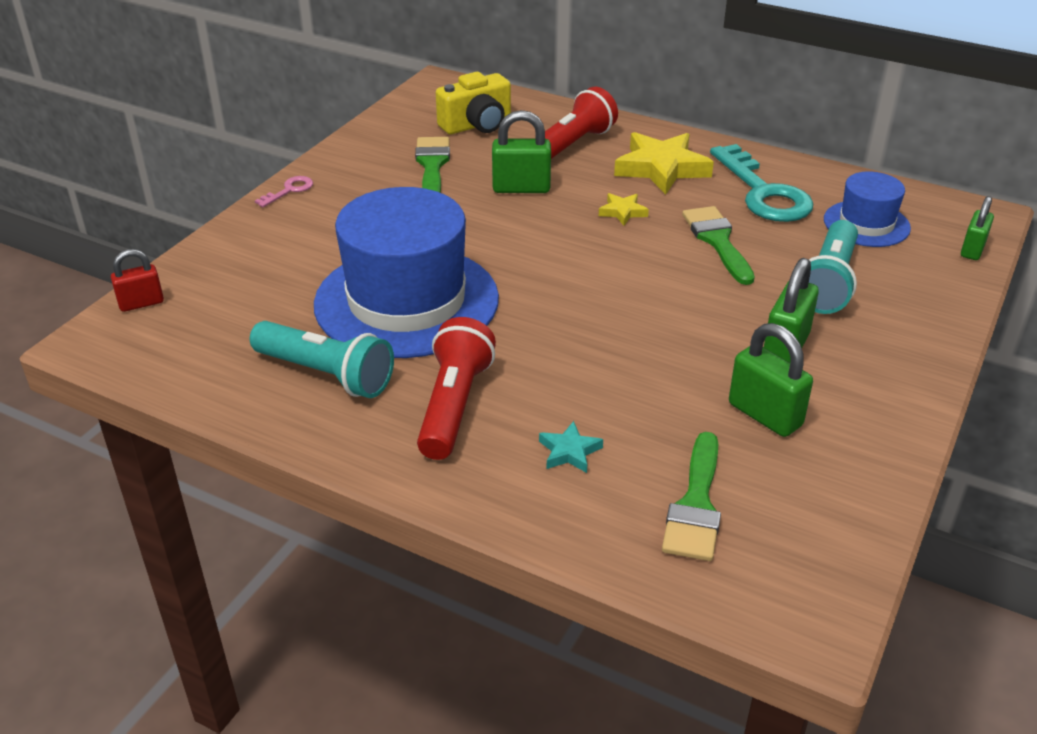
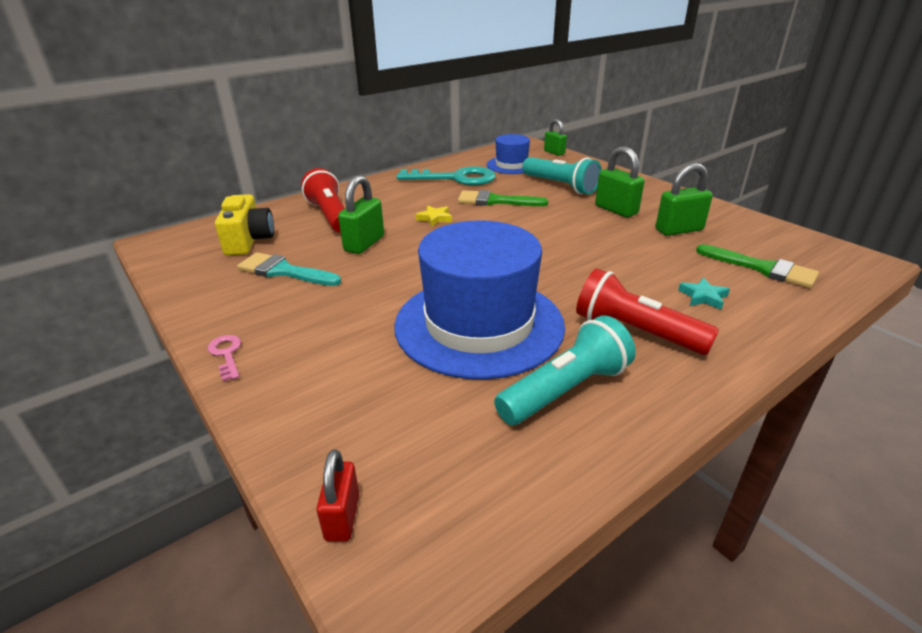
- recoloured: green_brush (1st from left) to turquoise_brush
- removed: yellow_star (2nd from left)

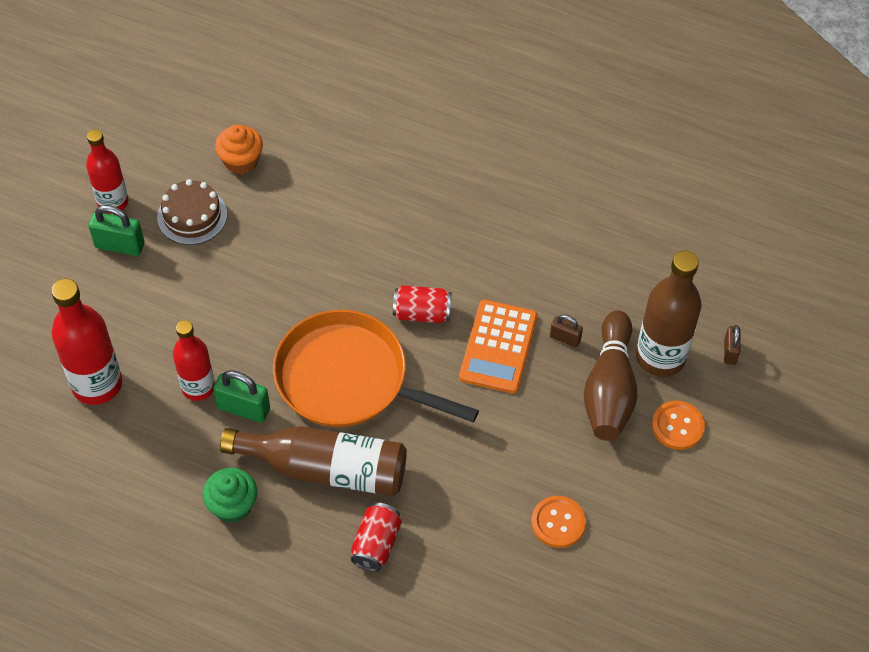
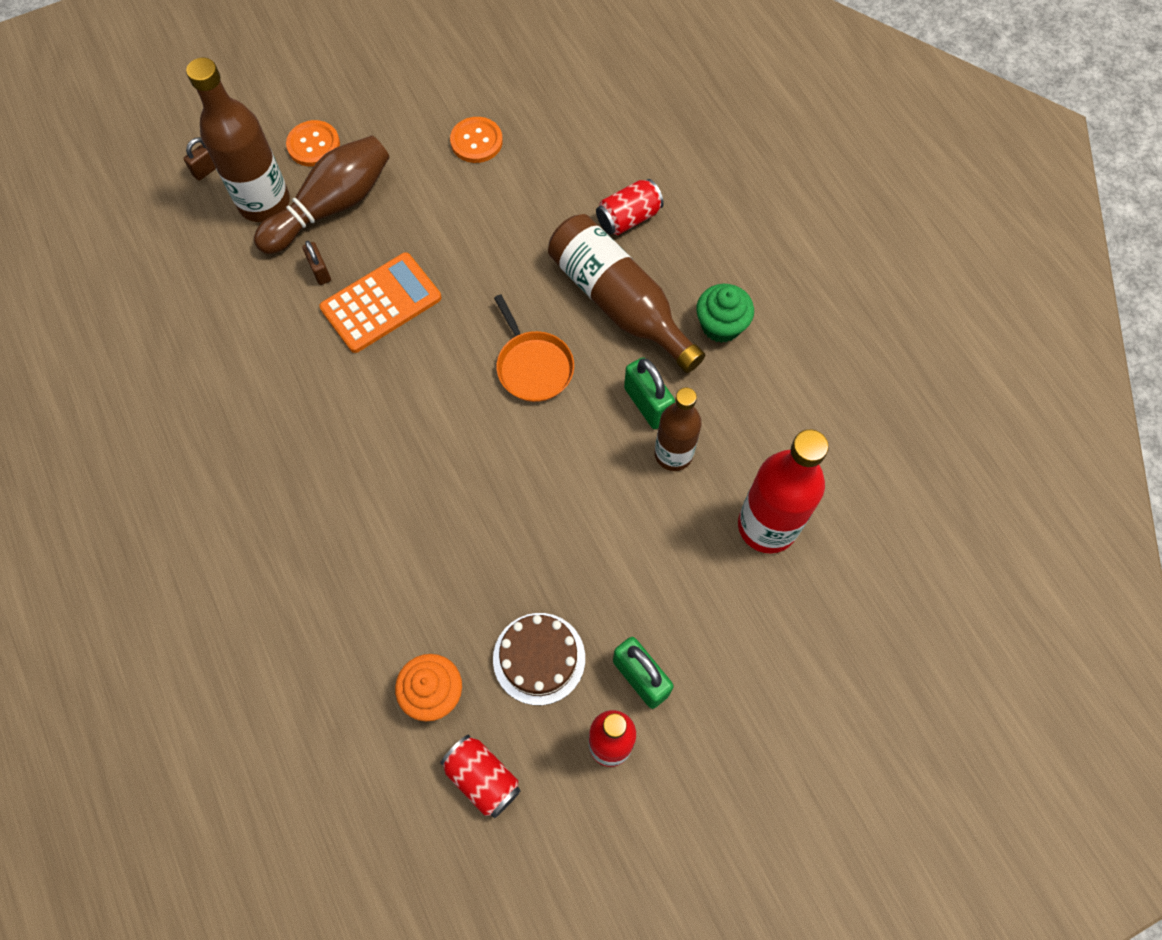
- moved: red_can (2nd from left in the first image) to red_can (1st from left)
- resized: orange_pan x0.52
- recoloured: red_bottle (3rd from left) to brown_bottle (3rd from left)

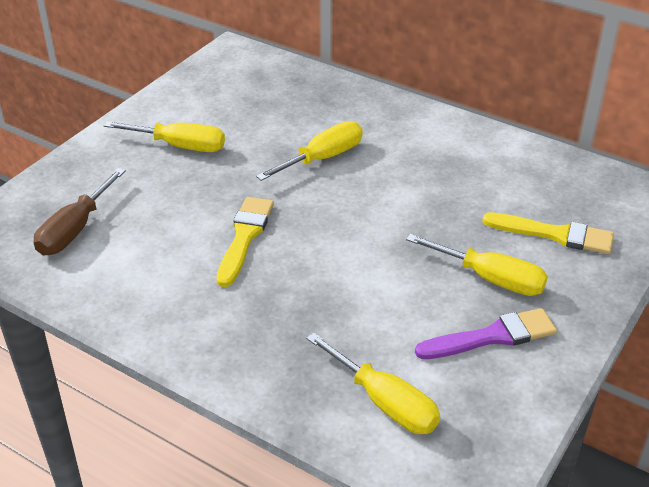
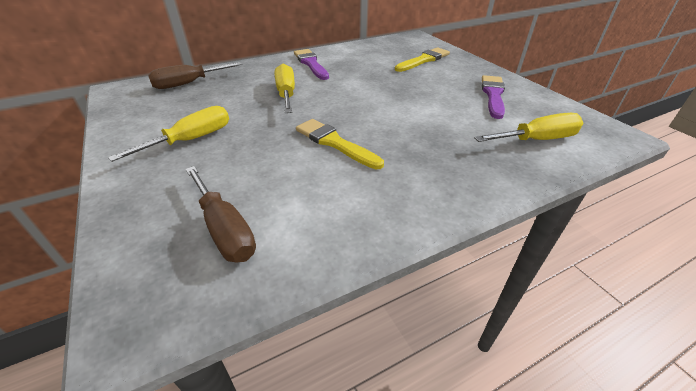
- added: brown_screwdriver (1st from left)
- added: purple_brush (1st from left)
- removed: yellow_screwdriver (4th from left)

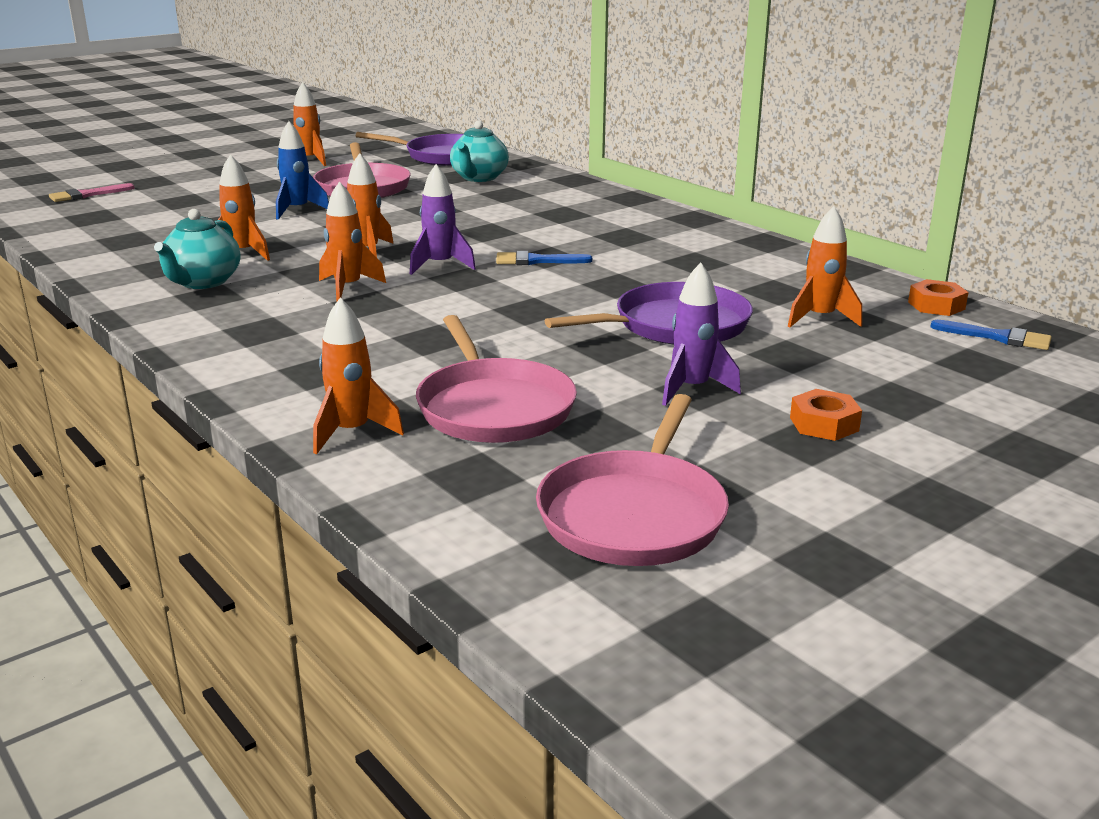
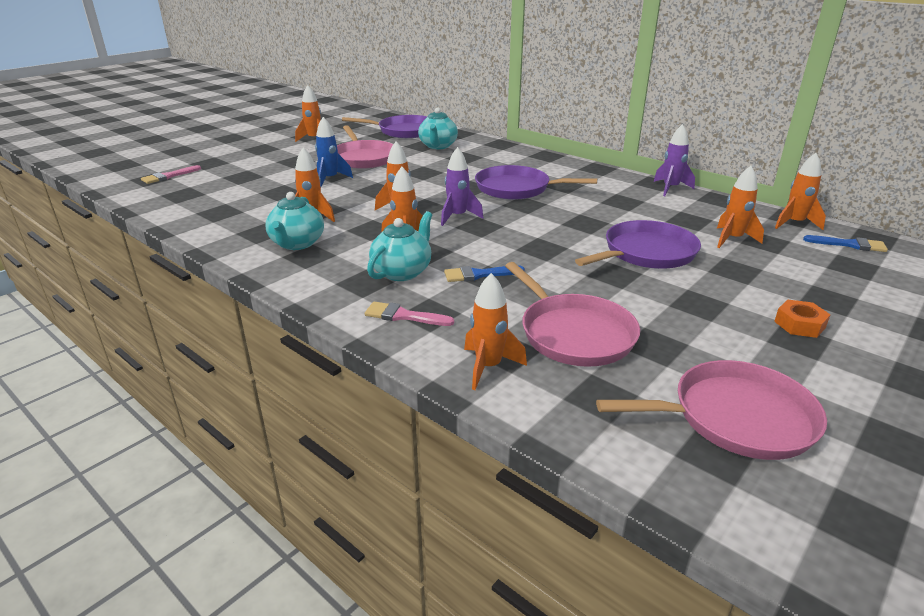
- added: pink_brush (2nd from left)
- added: turquoise_teapot (2nd from left)
- moved: blue_brush (1st from left)
- added: purple_pan (2nd from left)
- turned: pink_pan (3rd from left) 105 degrees counterclockwise
- moved: purple_rocket (2nd from left)
- replaced: orange_nut (2nd from left) to orange_rocket (7th from left)

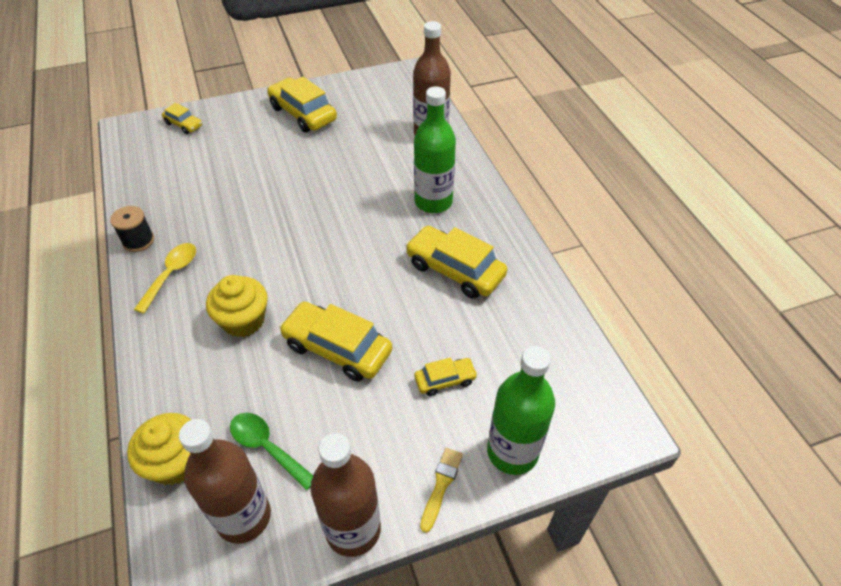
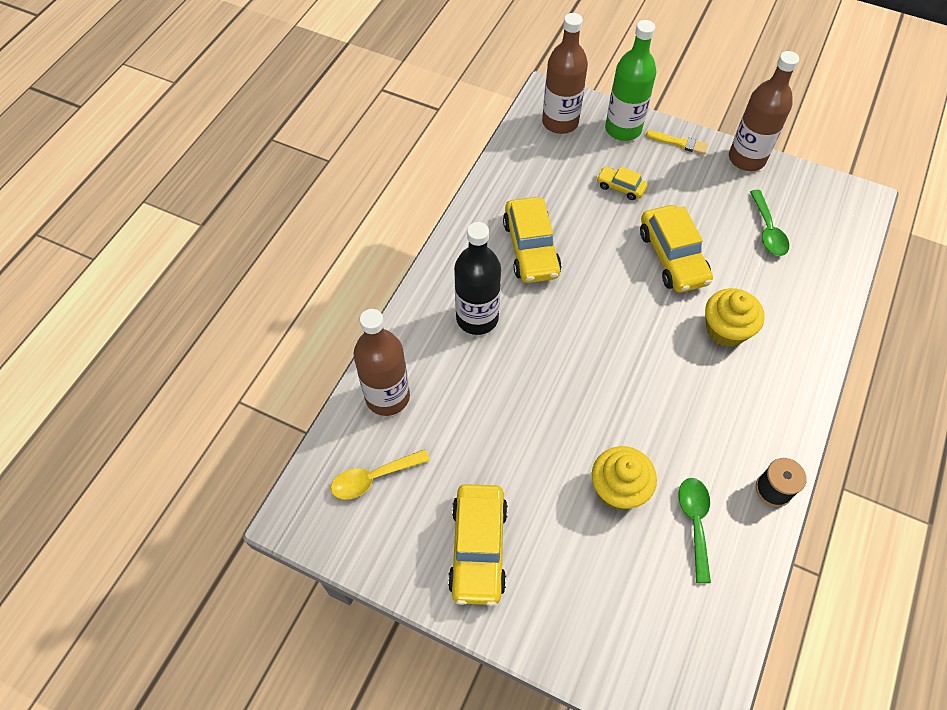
- moved: yellow_spoon
- recoloured: green_bottle (1st from left) to black_bottle
- moved: brown_bottle (1st from left in the first image) to brown_bottle (2nd from left)
- moved: yellow_cupcake (1st from left)
- turned: yellow_brush 135 degrees counterclockwise
- added: green_spoon (1st from left)
- removed: yellow_car (1st from left)

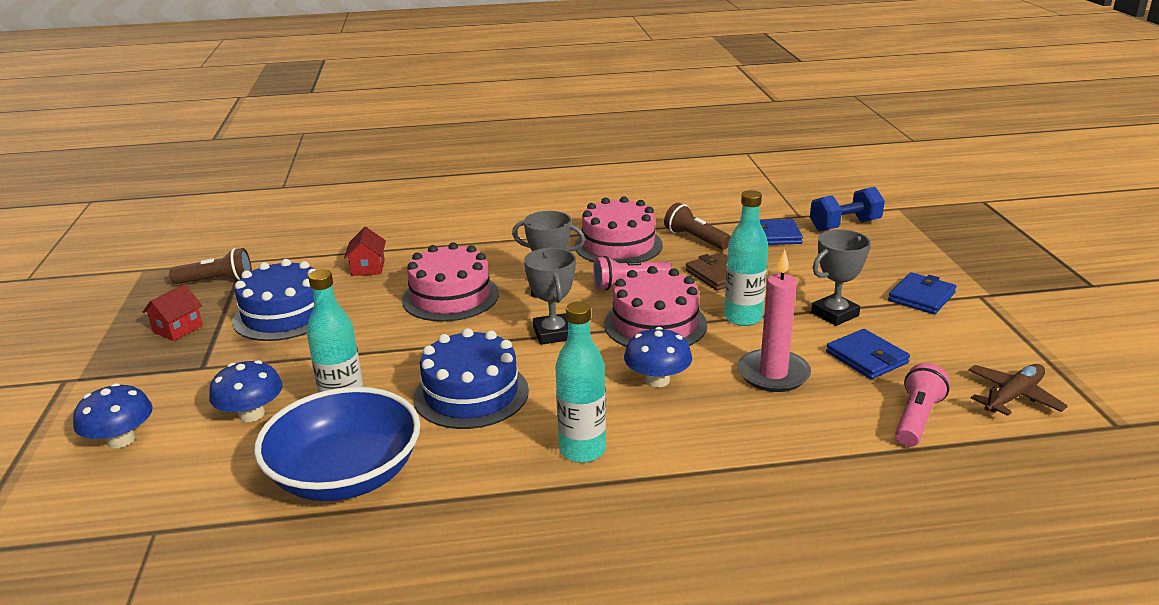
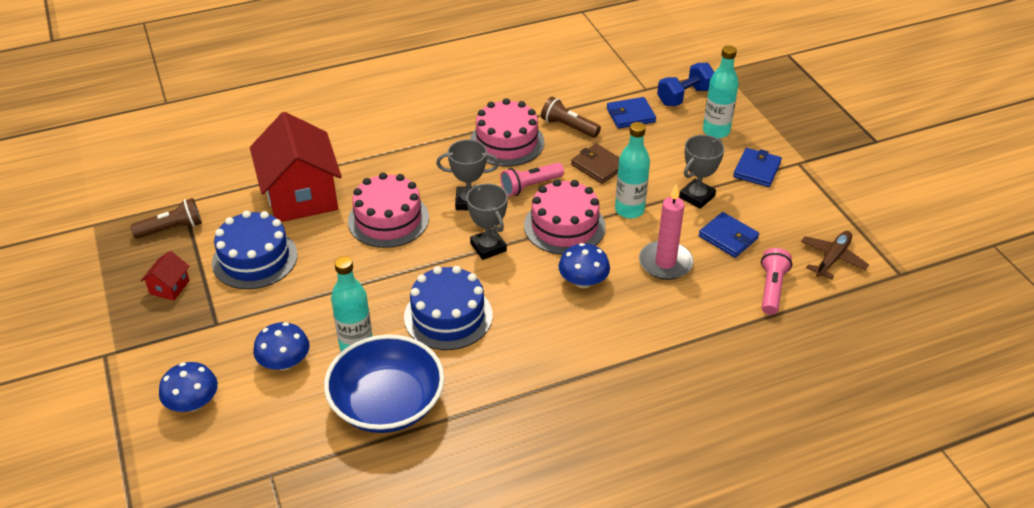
- resized: red_house (2nd from left) x2.40
- moved: turquoise_bottle (2nd from left in the first image) to turquoise_bottle (3rd from left)

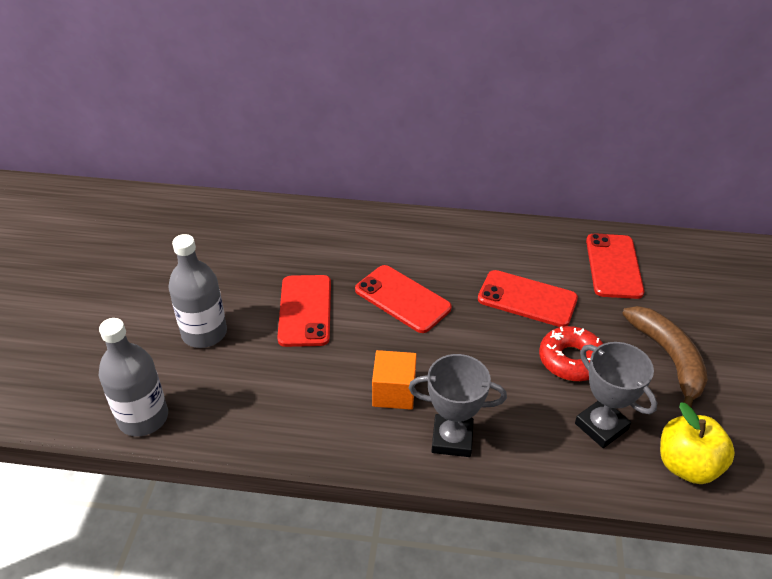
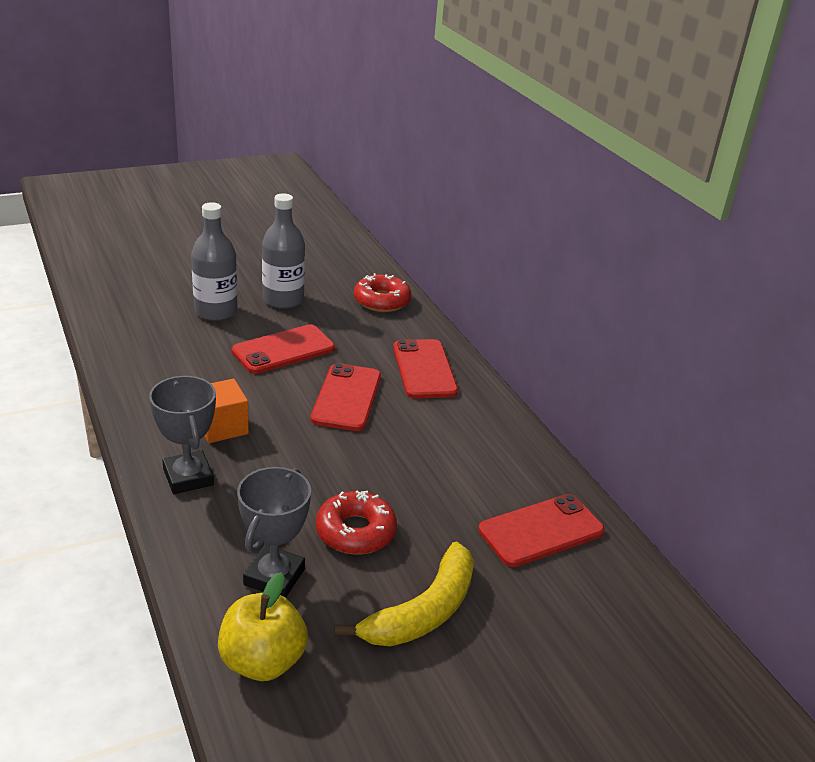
- moved: grey_bottle (1st from left in the first image) to grey_bottle (2nd from left)
- recoloured: brown_banana to yellow_banana
- added: red_donut (2nd from left)
- moved: red_phone (3rd from left)

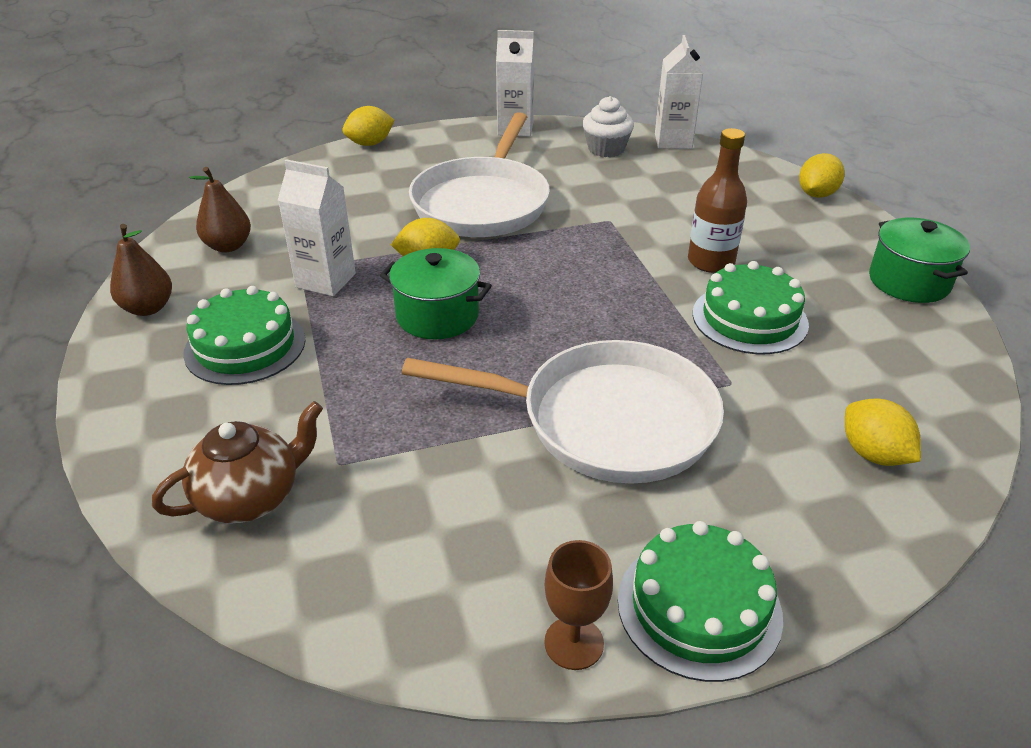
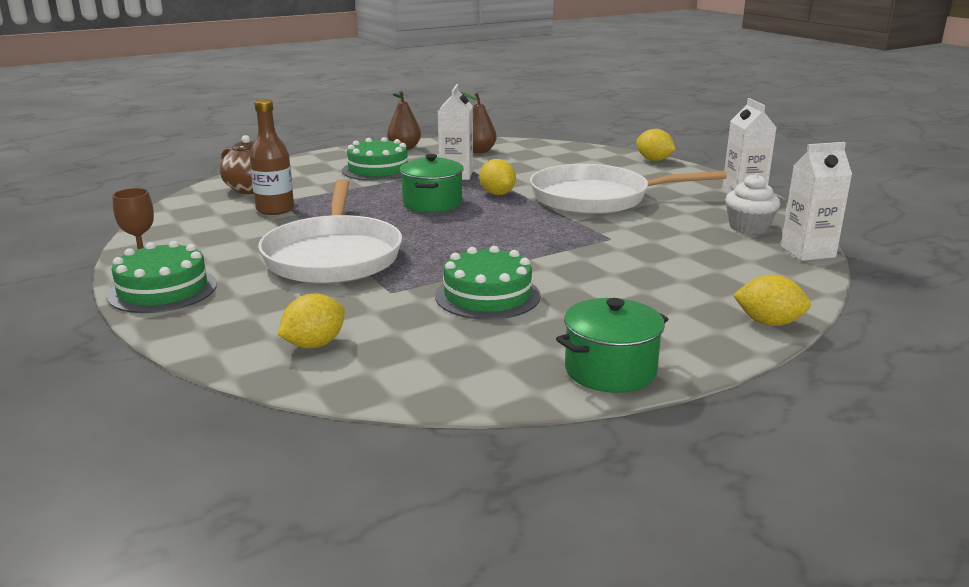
- moved: brown_bottle

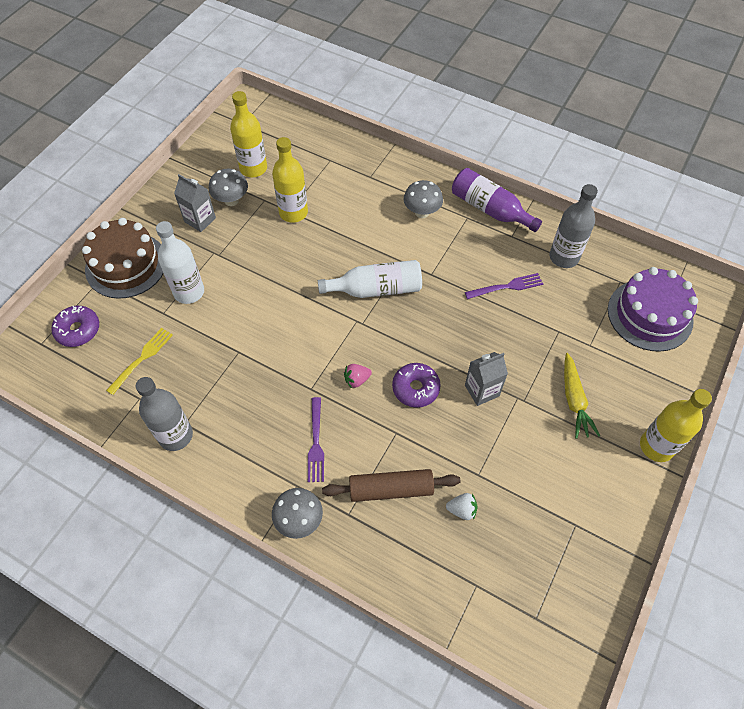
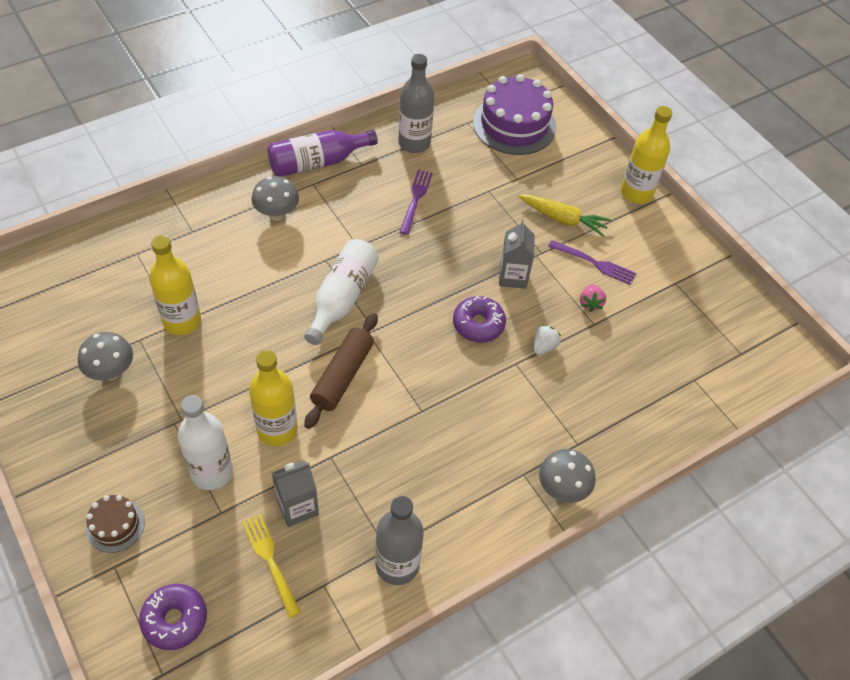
- resized: brown_cake x0.50
- moved: yellow_bottle (1st from left in the first image) to yellow_bottle (2nd from left)
- moved: grey_carton (1st from left)
- moved: brown_rolling_pin
- moved: white_strawberry
- moved: purple_fork (1st from left in the first image) to purple_fork (2nd from left)
- moved: pink_strawberry

